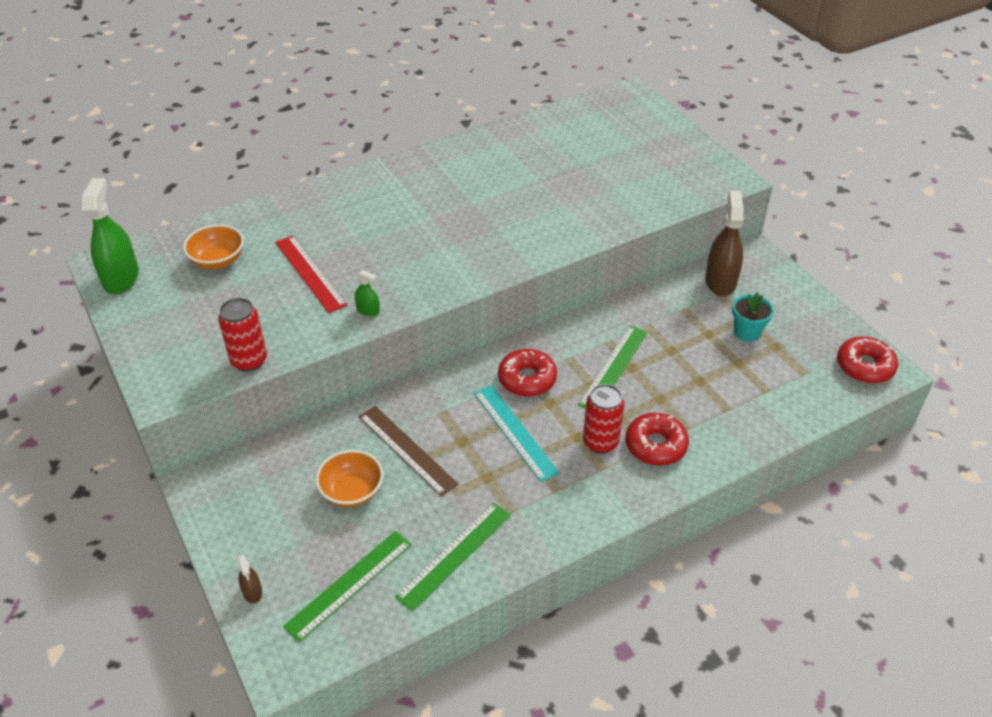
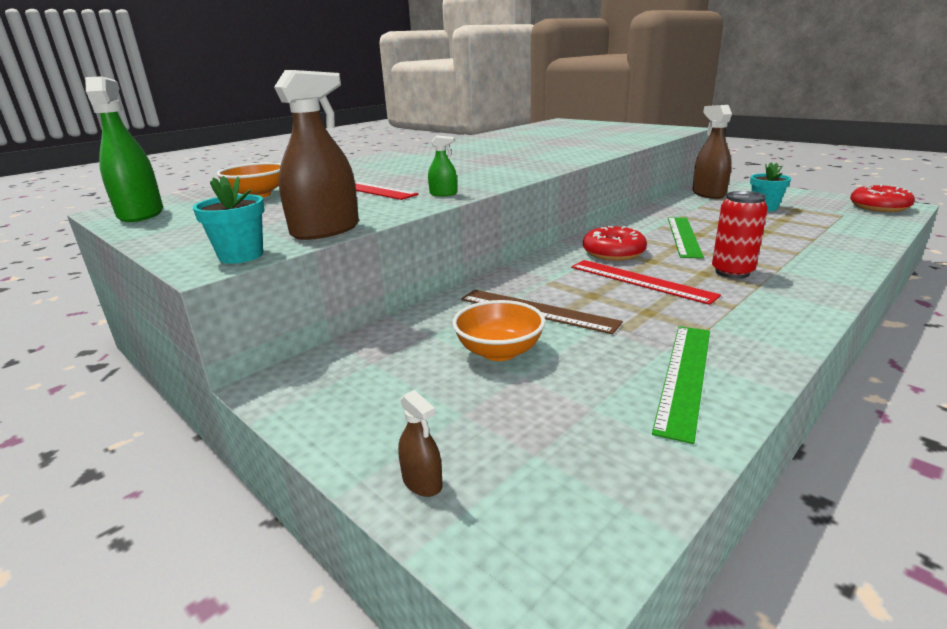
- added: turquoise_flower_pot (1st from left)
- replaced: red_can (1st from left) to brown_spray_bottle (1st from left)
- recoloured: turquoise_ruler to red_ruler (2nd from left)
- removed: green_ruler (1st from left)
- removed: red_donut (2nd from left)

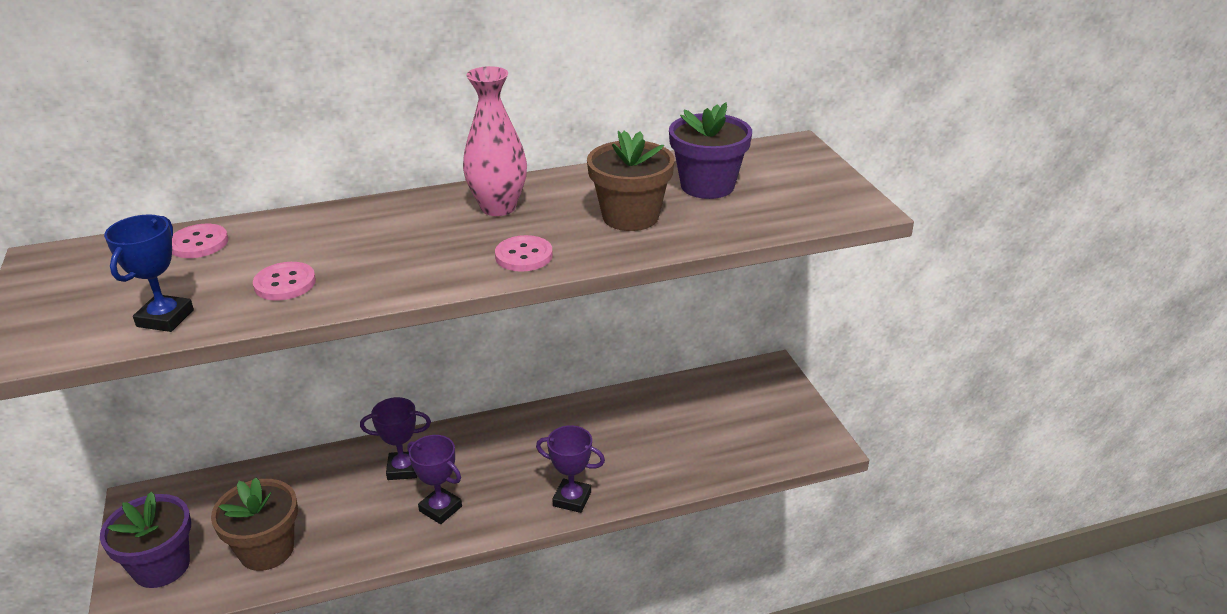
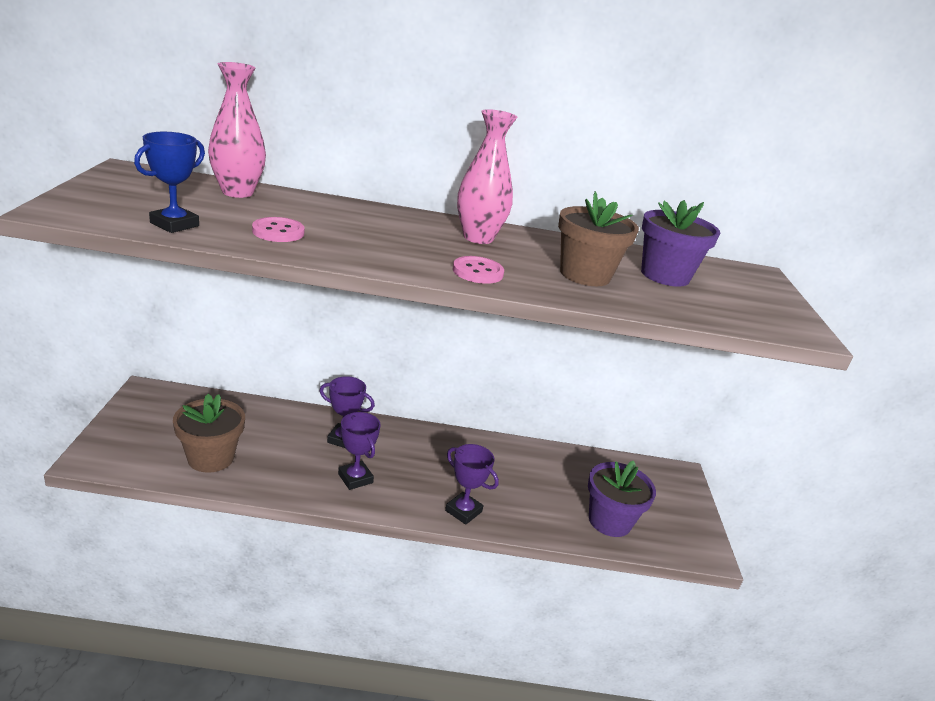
- replaced: pink_button (1st from left) to pink_vase (1st from left)
- moved: purple_flower_pot (1st from left)

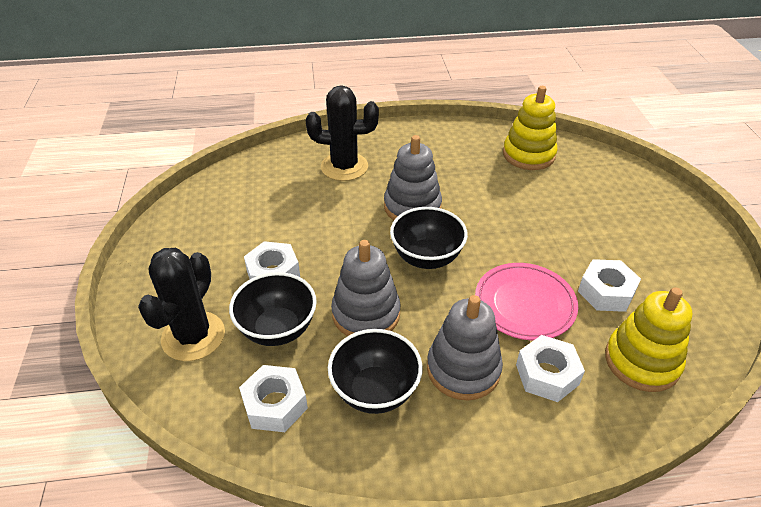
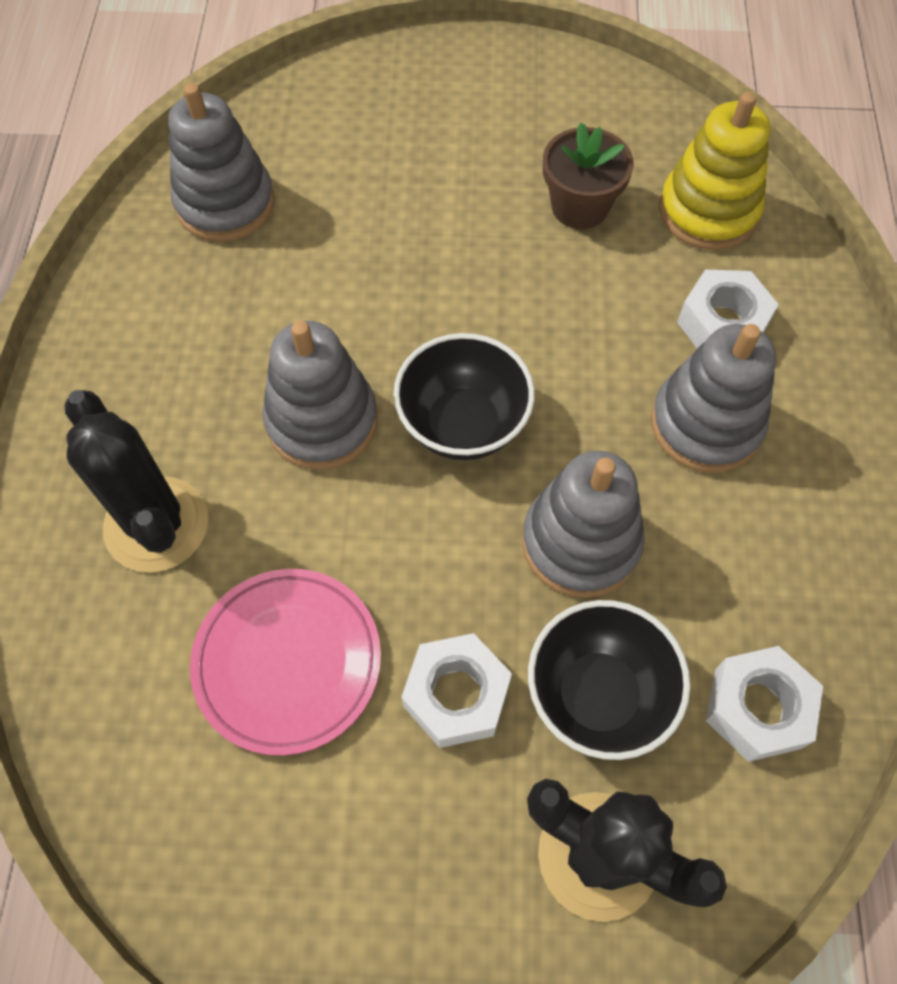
- turned: black_cactus (2nd from left in the first image) 45 degrees counterclockwise
- recoloured: yellow_stacking_toy (1st from left) to grey_stacking_toy (1st from left)
- moved: pink_plate
- replaced: white_nut (4th from left) to brown_flower_pot
- removed: black_bowl (2nd from left)

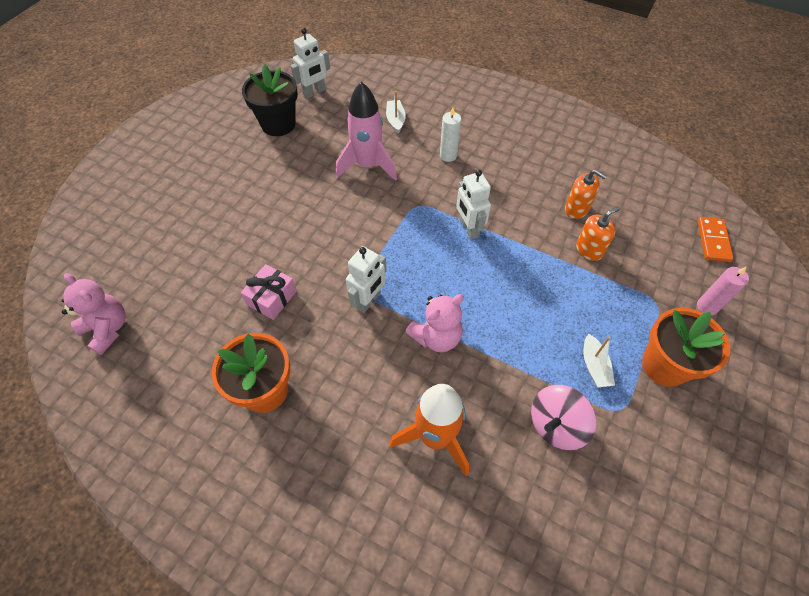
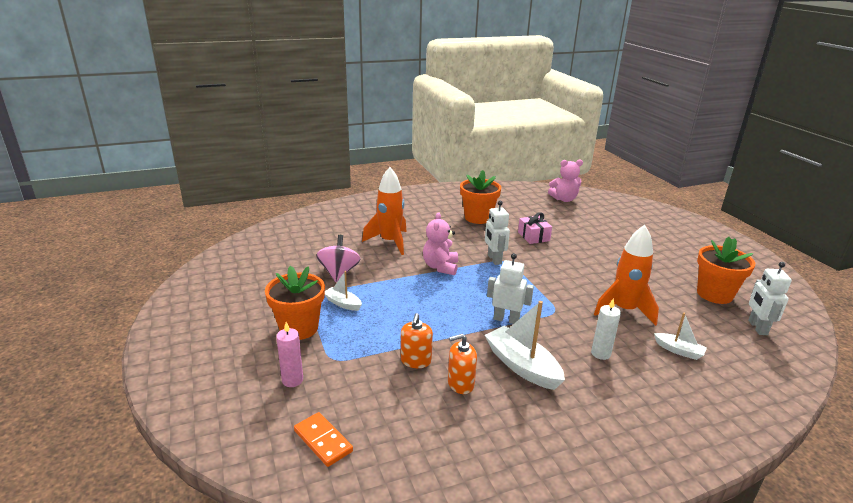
- added: white_boat (2nd from left)
- recoloured: pink_rocket to orange_rocket (2nd from left)
- recoloured: black_flower_pot to orange_flower_pot (3rd from left)

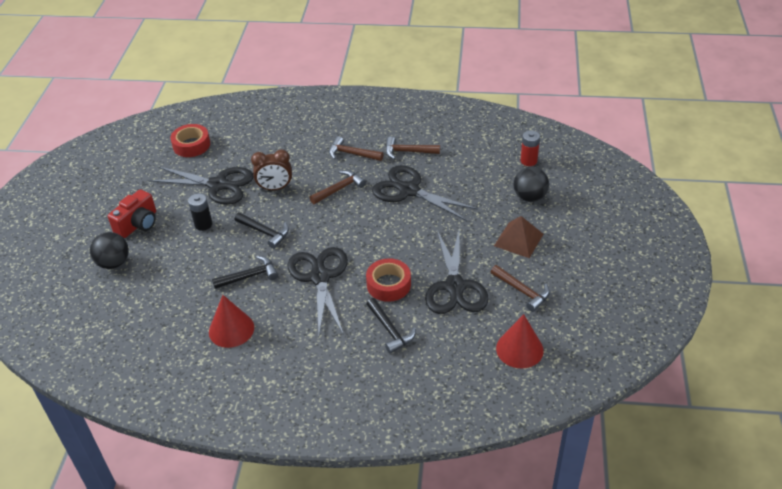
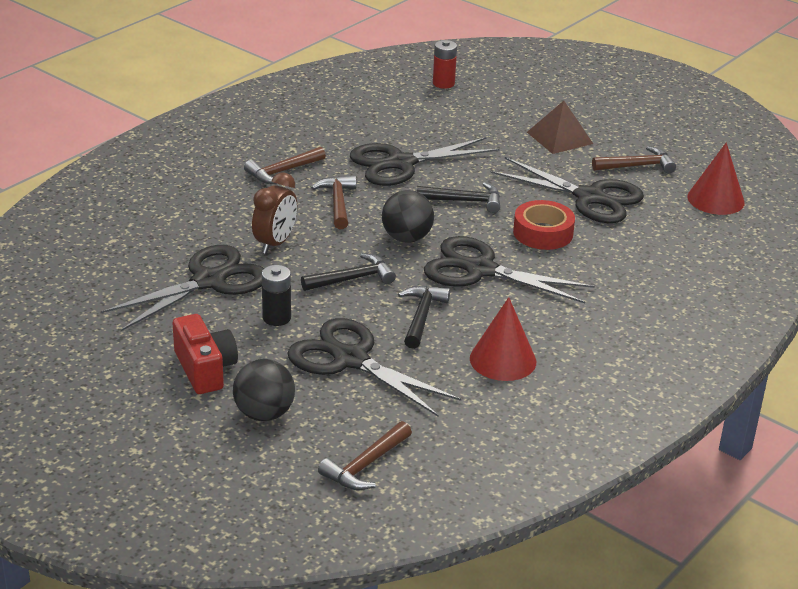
- added: black_scissors (2nd from left)
- moved: brown_hammer (3rd from left)
- moved: black_ball (2nd from left)
- moved: black_hammer (3rd from left)
- removed: red_tape (1st from left)

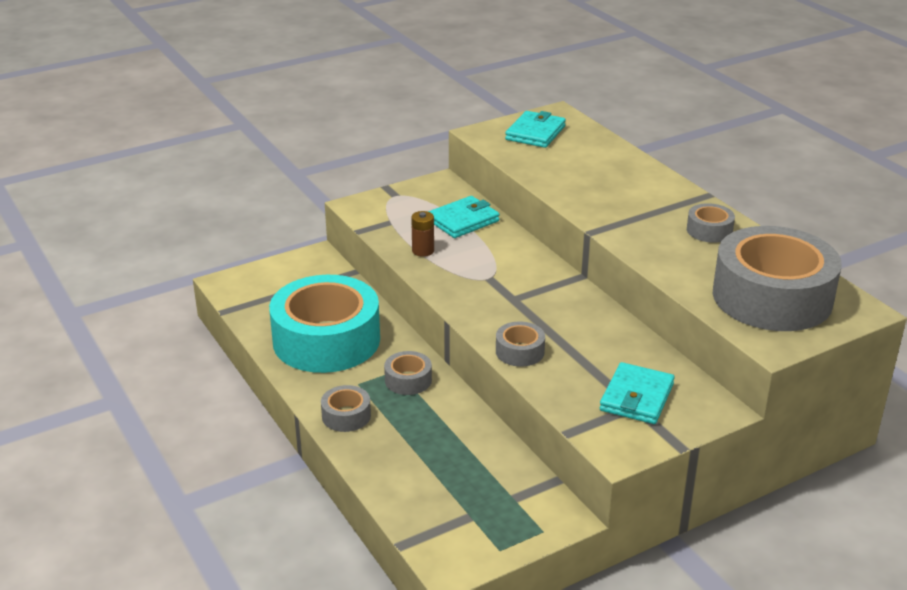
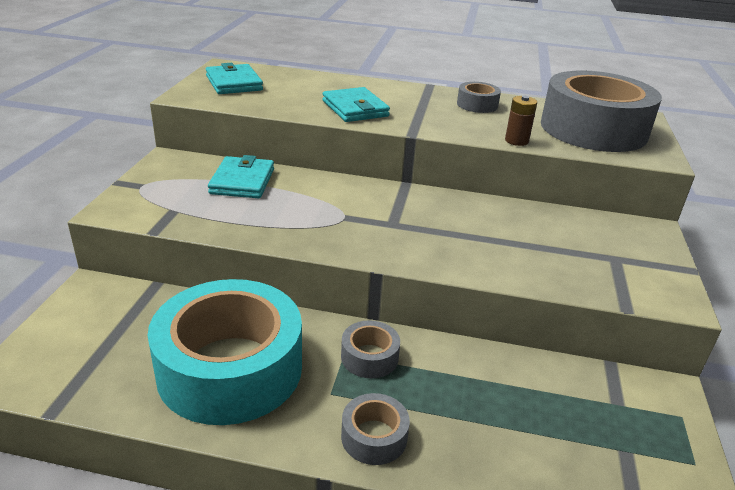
- moved: turquoise_wallet (3rd from left)
- moved: brown_battery
- removed: grey_tape (3rd from left)

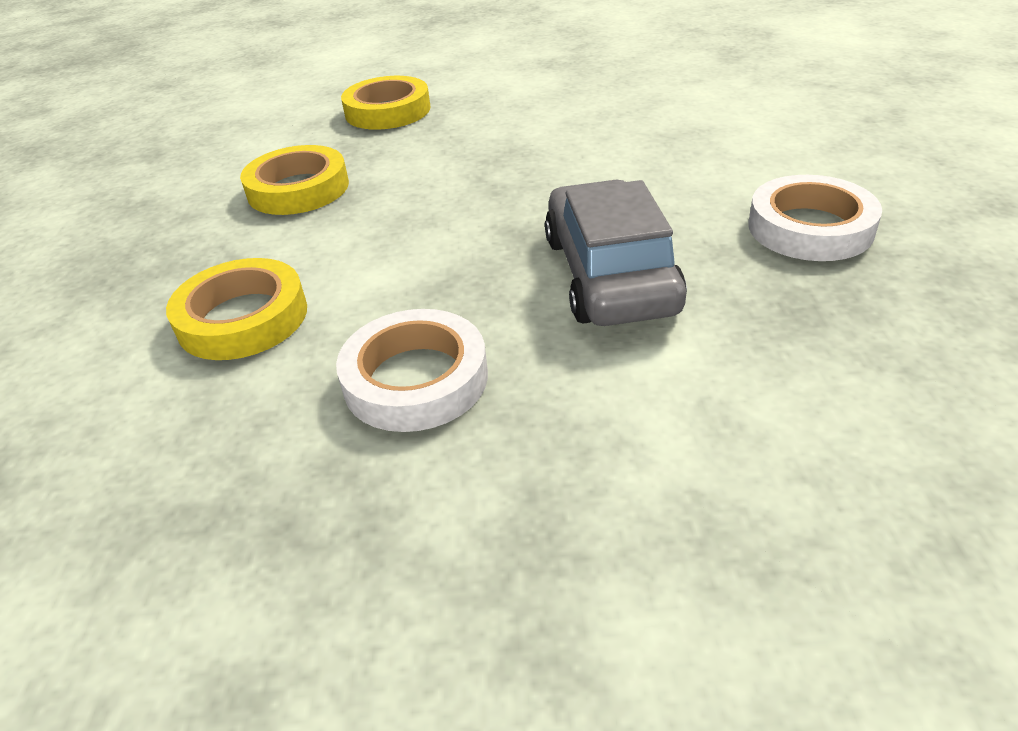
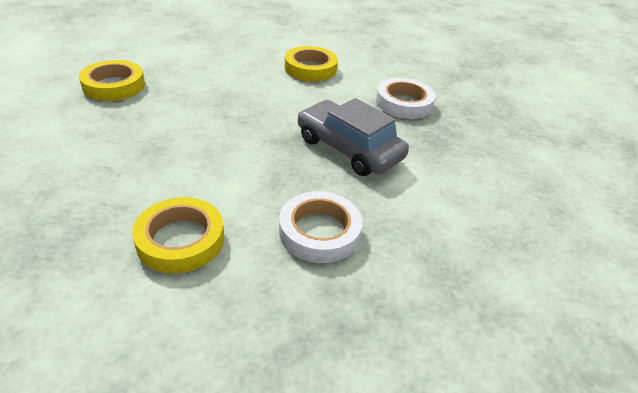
- moved: yellow_tape (2nd from left in the first image) to yellow_tape (3rd from left)

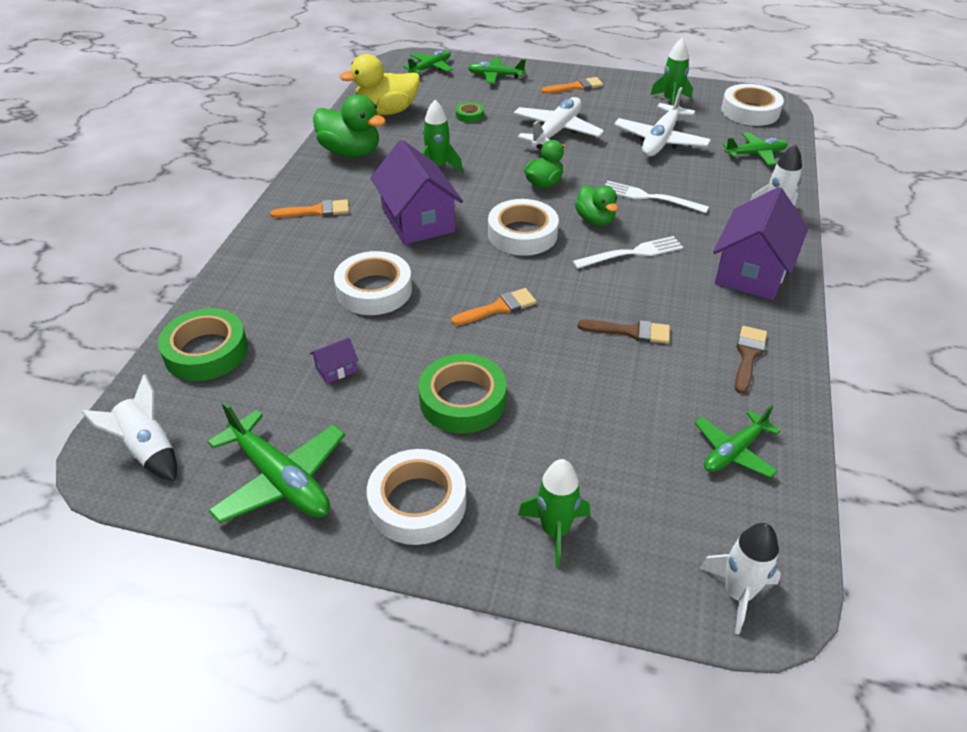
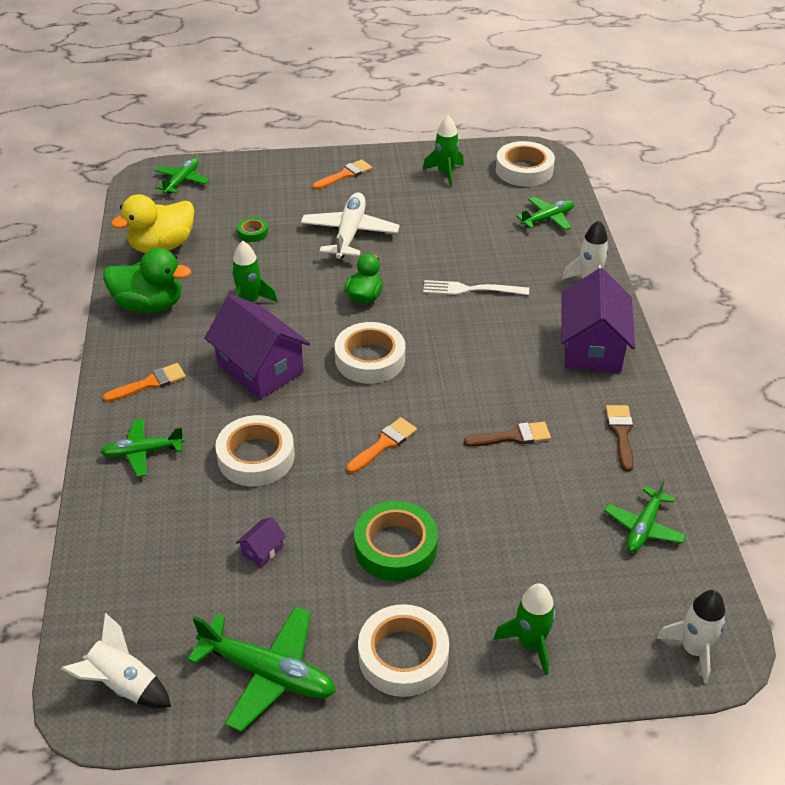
- moved: green_plane (3rd from left in the first image) to green_plane (1st from left)
- removed: green_tape (1st from left)
- removed: white_fork (1st from left)
- removed: green_duck (3rd from left)
- removed: white_plane (2nd from left)

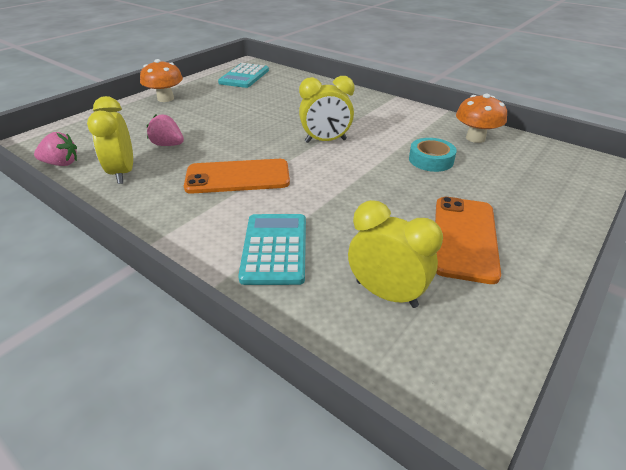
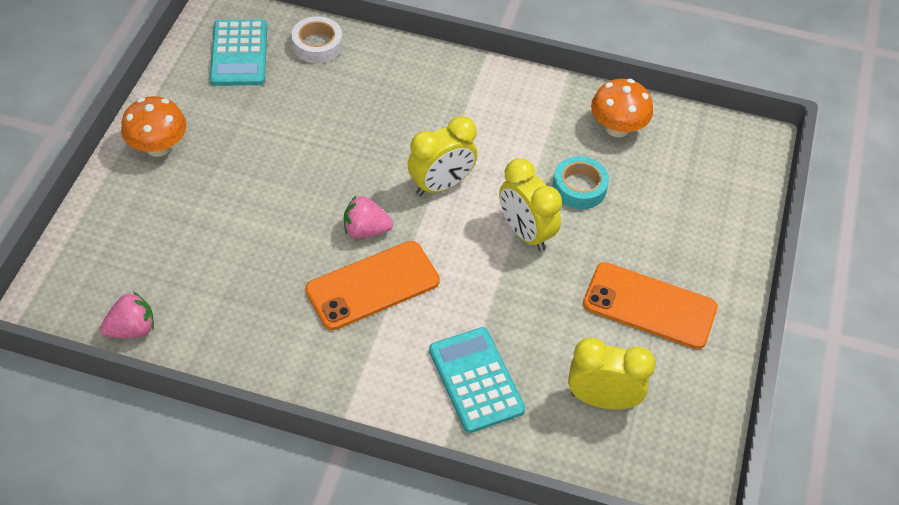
- added: white_tape
- moved: pink_strawberry (2nd from left)
- moved: yellow_clock (1st from left in the first image) to yellow_clock (2nd from left)
- turned: orange_phone (2nd from left) 60 degrees counterclockwise

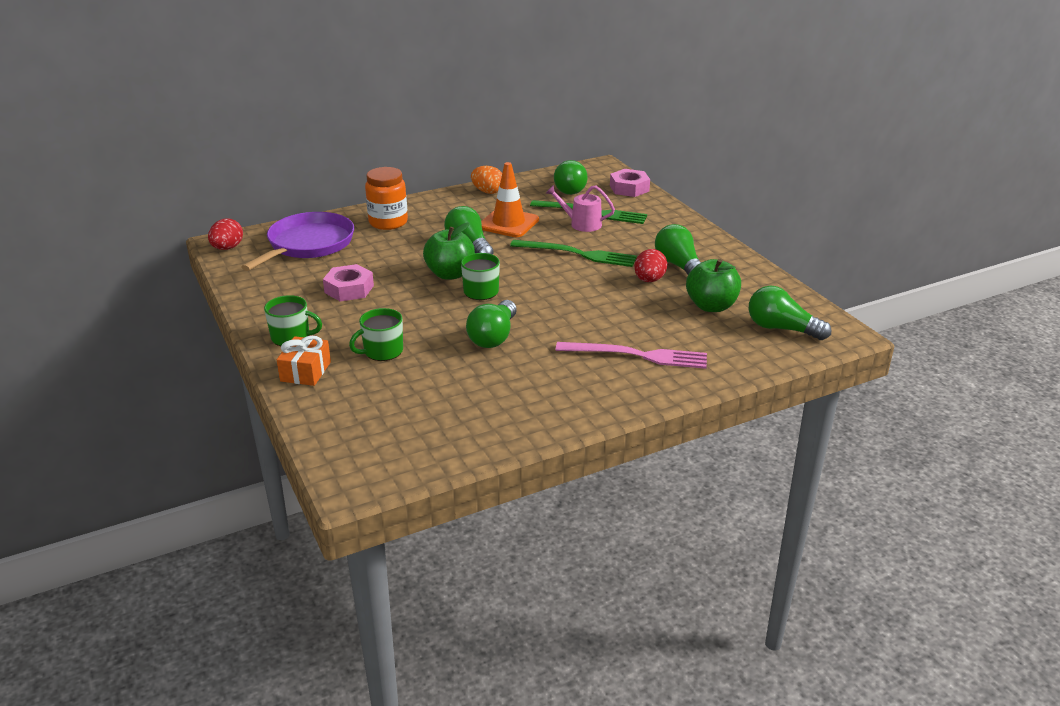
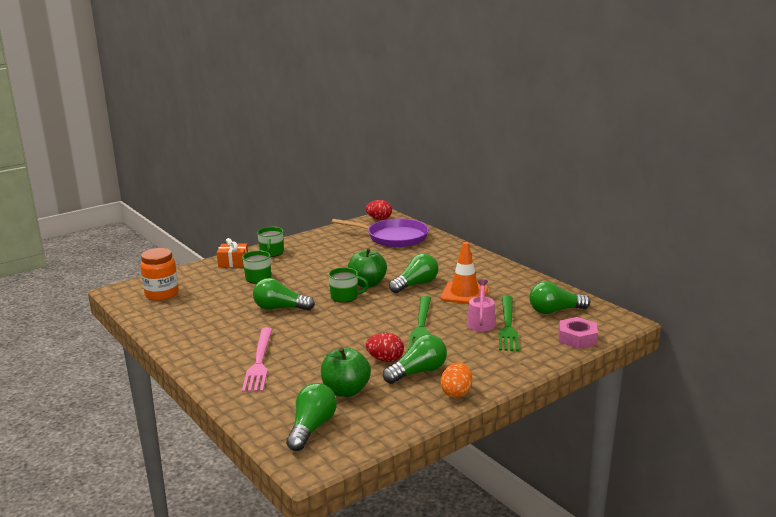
- moved: orange_jar
- moved: orange_egg
- removed: pink_nut (1st from left)

